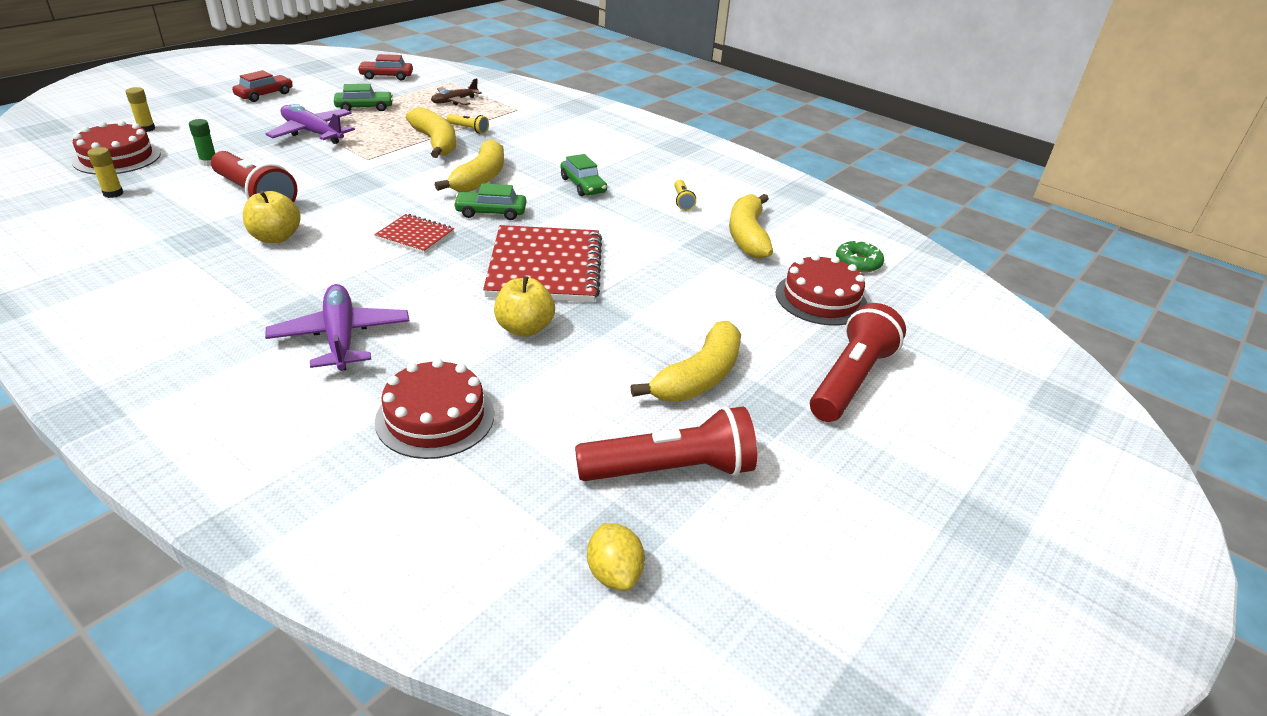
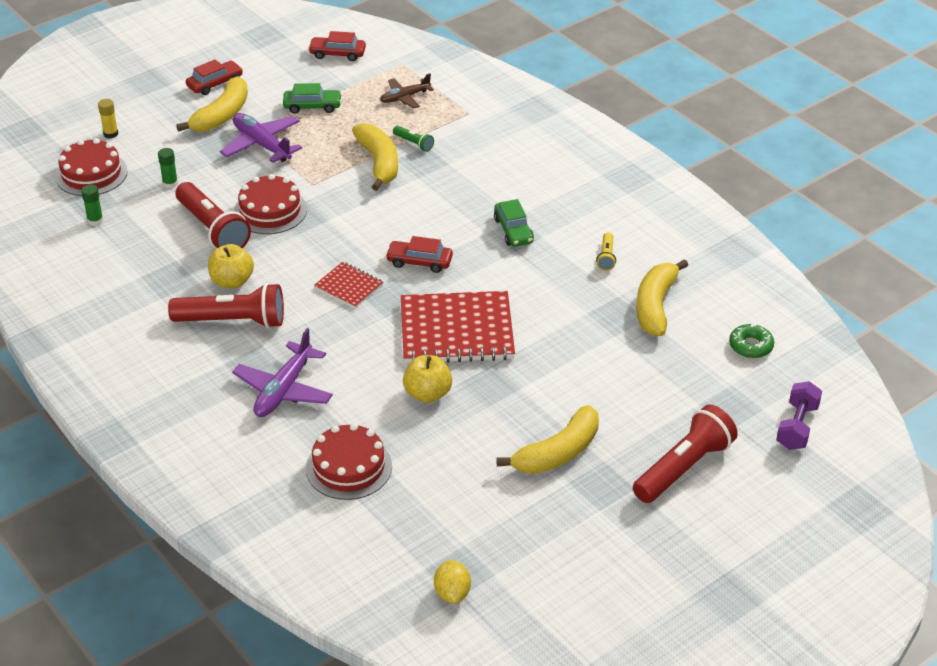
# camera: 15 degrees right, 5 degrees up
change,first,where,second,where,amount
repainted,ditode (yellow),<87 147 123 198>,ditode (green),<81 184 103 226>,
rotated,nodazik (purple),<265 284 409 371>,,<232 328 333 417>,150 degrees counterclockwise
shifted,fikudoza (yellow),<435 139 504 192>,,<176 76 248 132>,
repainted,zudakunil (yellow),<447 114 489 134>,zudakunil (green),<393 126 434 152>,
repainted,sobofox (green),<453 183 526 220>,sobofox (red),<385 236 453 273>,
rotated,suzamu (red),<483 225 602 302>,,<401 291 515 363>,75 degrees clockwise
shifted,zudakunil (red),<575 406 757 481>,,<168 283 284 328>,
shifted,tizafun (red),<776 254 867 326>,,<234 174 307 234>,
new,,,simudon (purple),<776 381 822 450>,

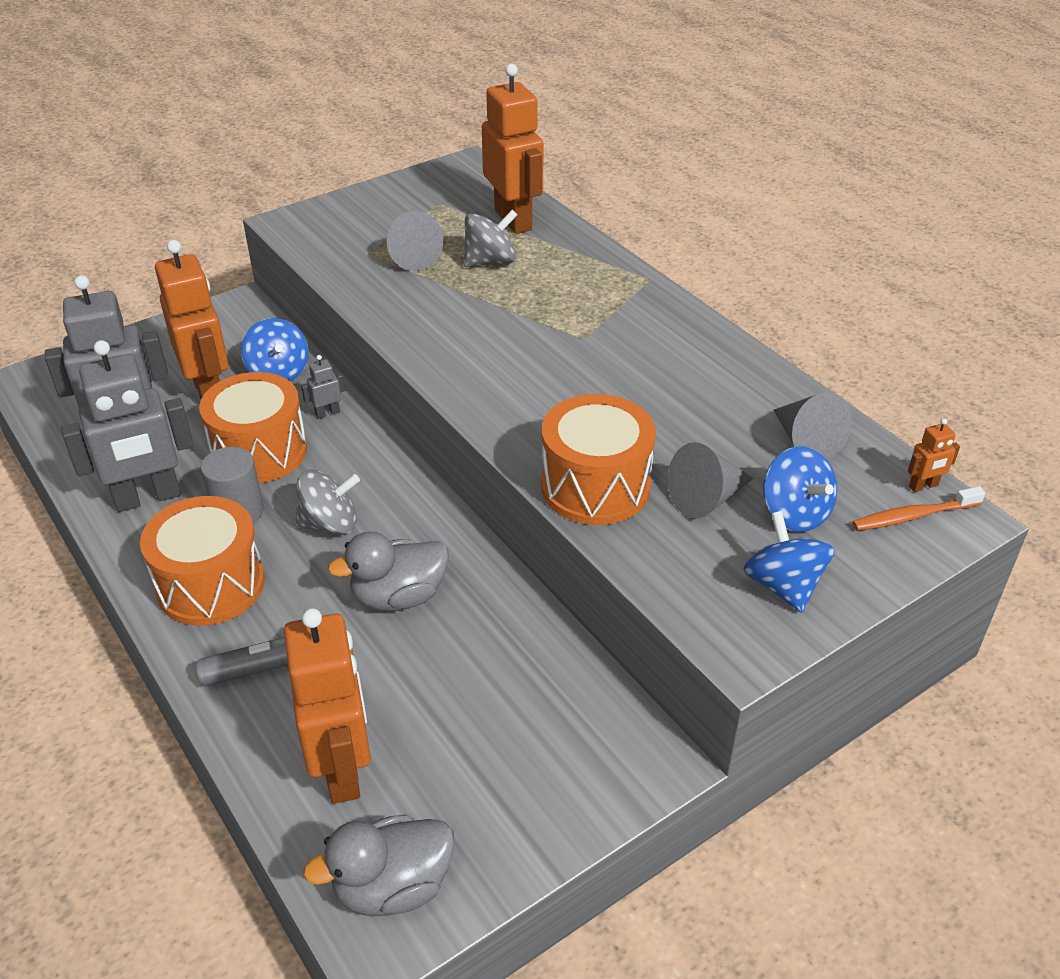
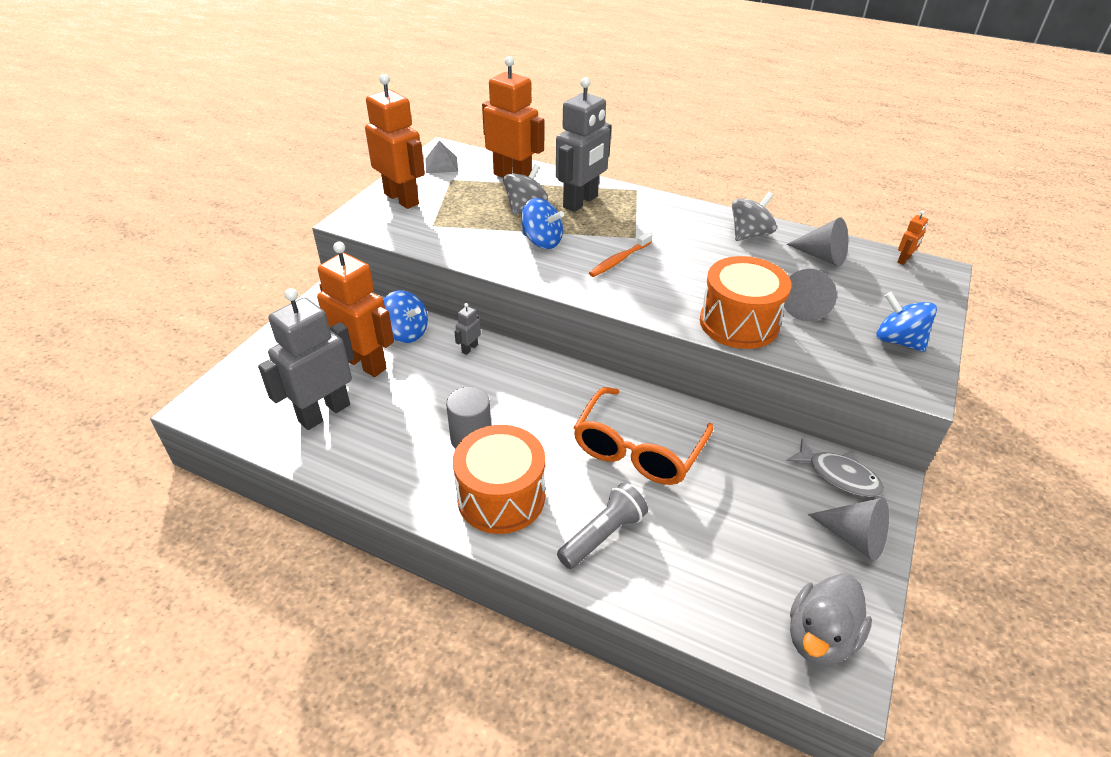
# camera: 30 degrees left, 0 degrees up
change,first,where,second,where,amount
shifted,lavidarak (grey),<61 340 194 512>,,<556 77 611 212>,
gone,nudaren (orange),<199 372 307 483>,,,
shifted,lavidarak (orange),<284 608 371 804>,,<365 74 425 209>,
shifted,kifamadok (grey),<295 469 360 535>,,<732 192 777 241>,
swapped,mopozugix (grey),<328 531 449 611>,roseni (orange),<574 387 714 485>,
shifted,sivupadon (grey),<387 211 443 271>,,<808 498 889 561>,
shifted,kifamadok (blue),<763 446 837 532>,,<521 198 564 249>,
shifted,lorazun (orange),<852 486 985 531>,,<589 232 652 277>,
new,,,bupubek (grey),<426 141 458 173>,
new,,,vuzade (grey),<786 438 884 497>,

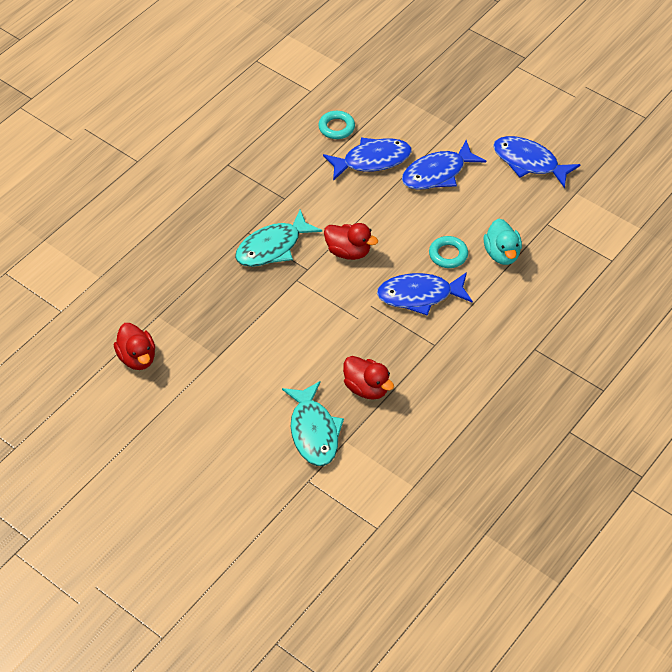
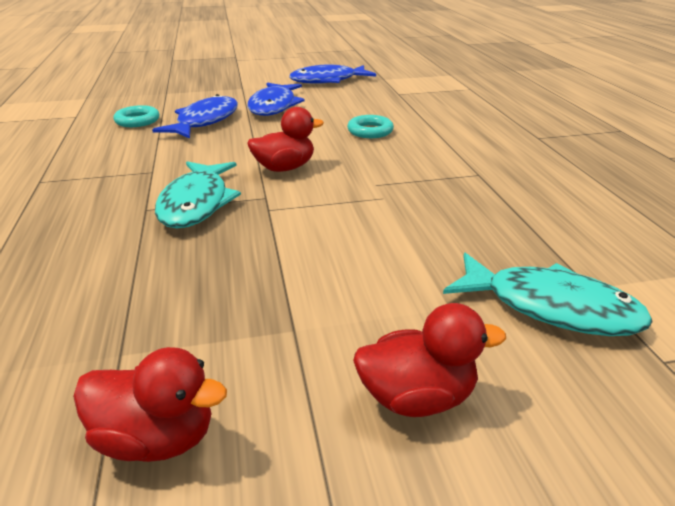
# camera: 50 degrees left, 20 degrees down
change,first,where,second,where,amount
shifted,mopozugix (red),<343 356 394 400>,,<353 303 506 417>,
gone,vuzade (blue),<377 272 473 316>,,,
gone,mopozugix (turquoise),<484 219 522 265>,,,

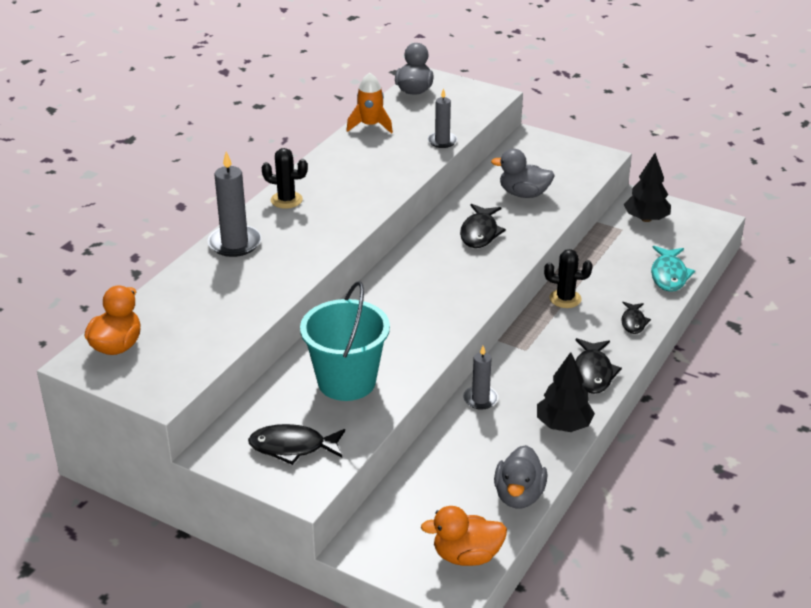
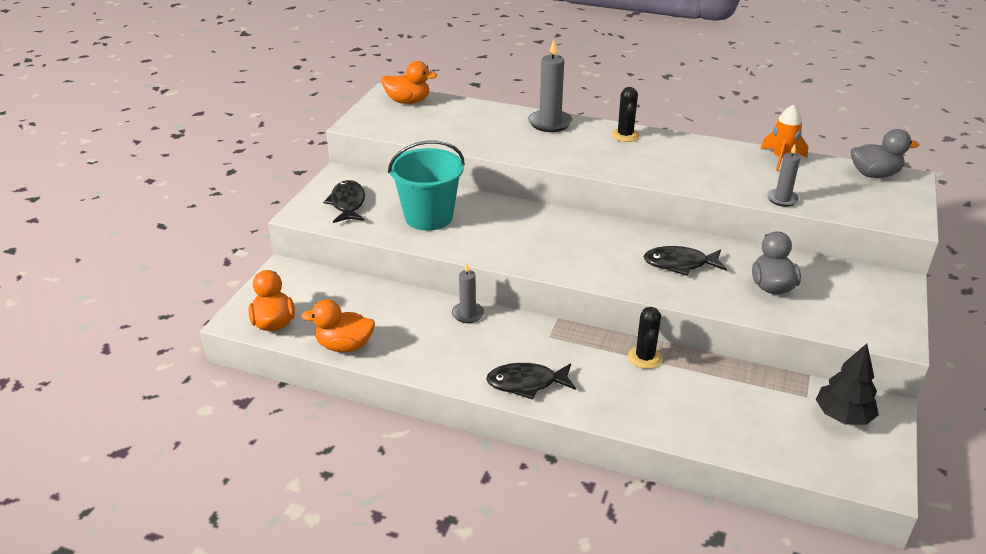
# camera: 80 degrees right, 0 degrees up
change,first,where,second,where,amount
repainted,mopozugix (grey),<494 445 548 508>,mopozugix (orange),<301 299 375 352>,
gone,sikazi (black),<537 352 595 432>,,,
gone,vuzade (black),<622 302 651 334>,,,
gone,vuzade (turquoise),<651 246 695 292>,,,

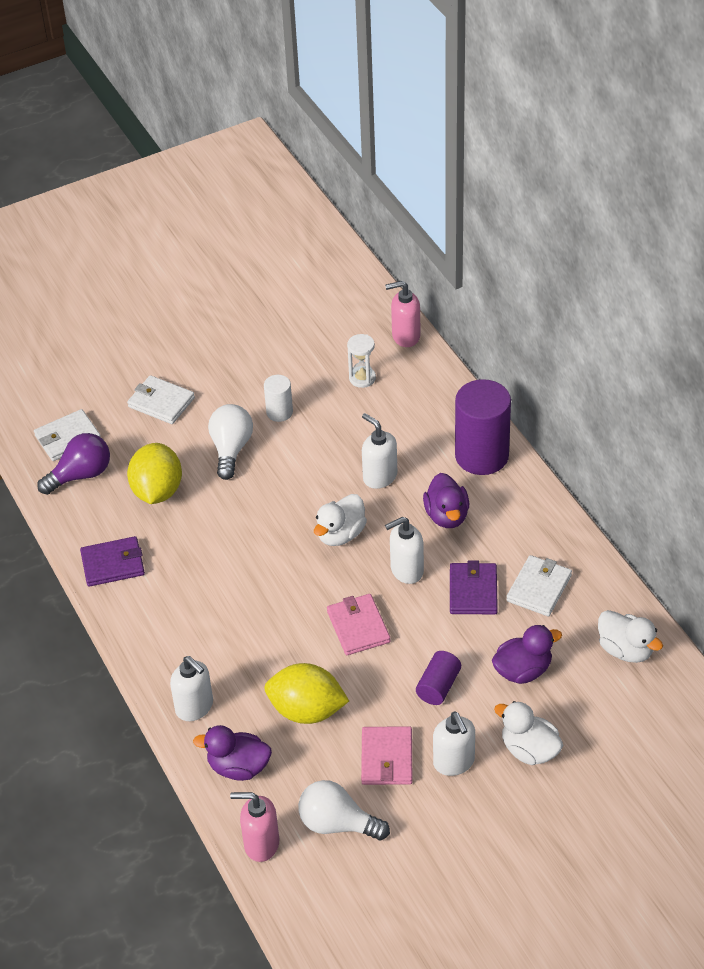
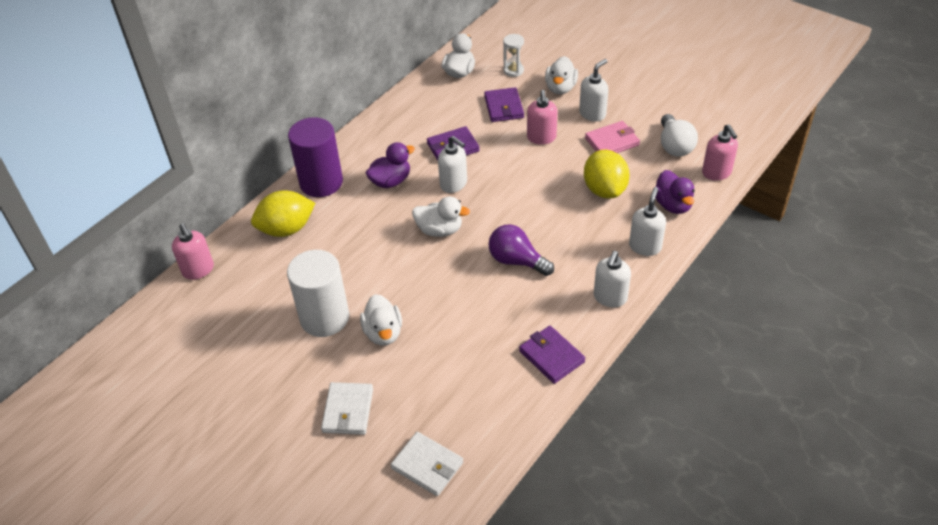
# camera: 115 degrees left, 0 degrees up
change,first,where,second,where,amount
shifted,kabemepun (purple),<37 433 110 495>,,<489 224 554 276>,
shifted,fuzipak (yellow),<127 443 182 504>,,<251 190 315 237>,
swapped,kabemepun (white),<208 404 253 480>,mopozugix (white),<360 294 402 346>,
scaled,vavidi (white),<264 375 293 422>,,<287 250 349 337>,x1.97
gone,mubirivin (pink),<327 594 390 655>,,,
shifted,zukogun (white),<347 334 376 388>,,<503 34 524 77>,
shifted,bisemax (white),<362 413 397 489>,,<594 251 631 308>,
swapped,vavidi (purple),<416 651 461 705>,bisemax (pink),<527 90 557 145>,
swapped,mopozugix (purple),<492 625 562 684>,mubirivin (purple),<484 87 524 122>,
gone,mubirivin (white),<506 555 572 616>,,,

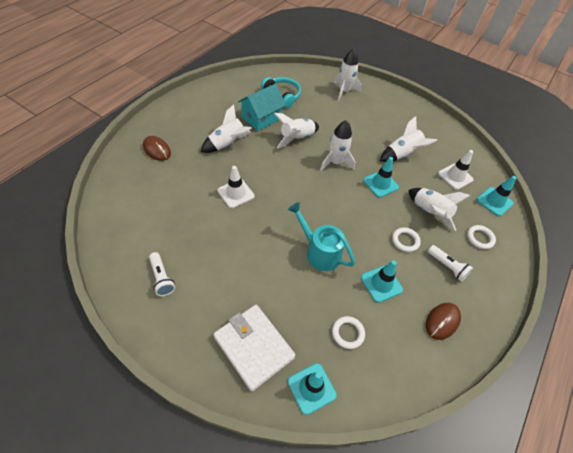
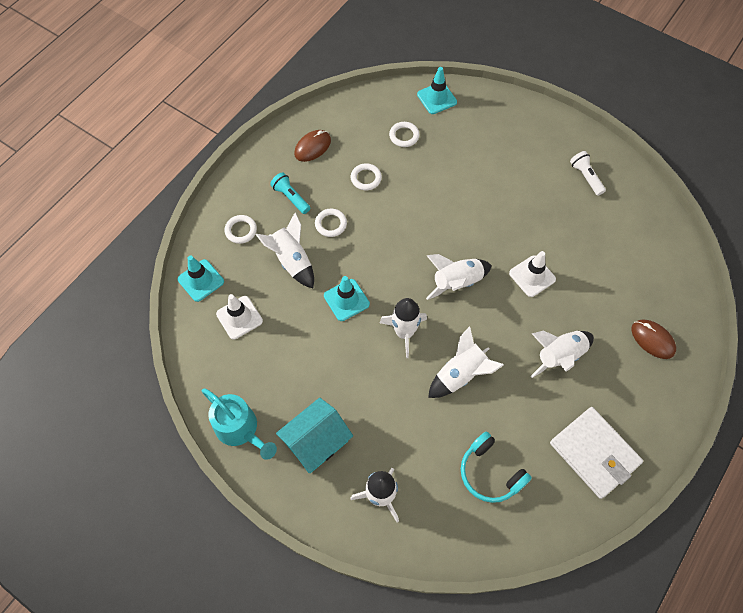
# camera: 175 degrees left, 10 degrees up
change,first,where,second,where,amount
shifted,mubirivin (white),<213 305 295 391>,,<550 407 643 499>,
shifted,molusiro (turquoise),<238 83 286 131>,,<276 398 353 473>,
shifted,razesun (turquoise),<288 202 355 271>,,<202 388 277 460>,
swapped,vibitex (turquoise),<361 260 403 303>,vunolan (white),<351 163 382 190>,
shifted,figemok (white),<380 116 437 162>,,<426 254 492 300>,
repainted,zudakunil (white),<428 245 473 282>,zudakunil (turquoise),<270 172 310 214>,

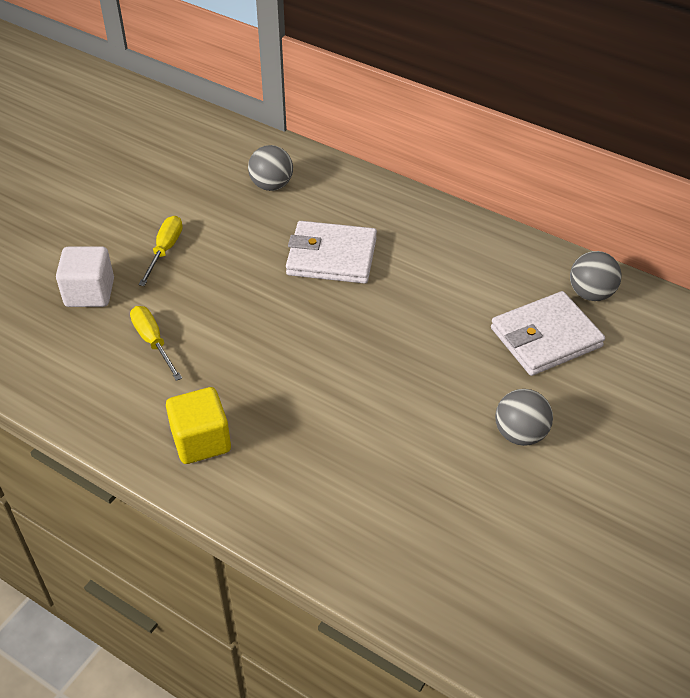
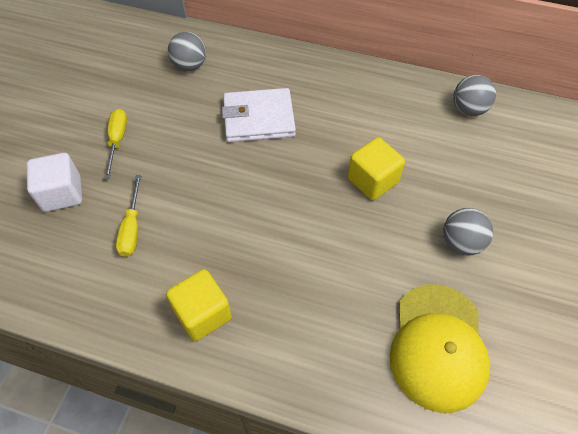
# camera: 15 degrees left, 10 degrees up
change,first,where,second,where,amount
rotated,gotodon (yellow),<130 306 182 381>,,<116 175 141 257>,135 degrees counterclockwise
gone,mubirivin (white),<491 291 605 376>,,,
new,,,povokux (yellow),<348 137 405 200>,
new,,,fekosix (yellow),<390 284 490 413>,

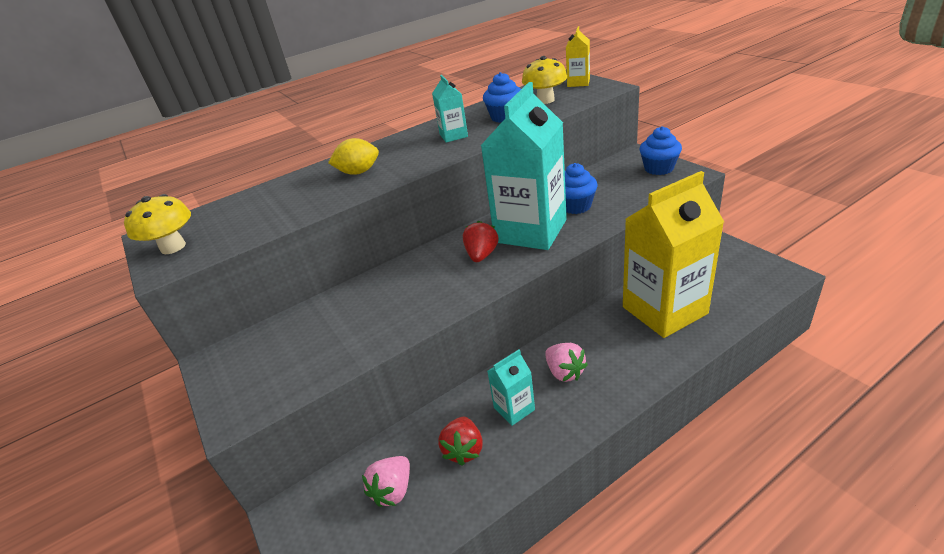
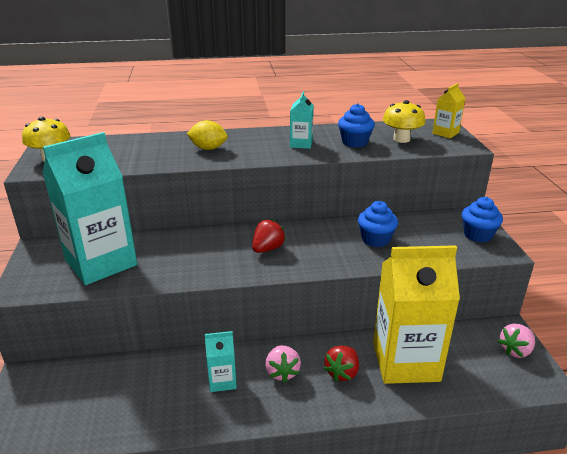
# camera: 20 degrees right, 5 degrees down
change,first,where,second,where,amount
shifted,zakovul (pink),<362 456 410 507>,,<498 324 535 358>,
shifted,zakovul (red),<438 417 483 466>,,<324 346 359 381>,
shifted,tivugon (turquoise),<481 82 567 250>,,<43 132 137 285>,

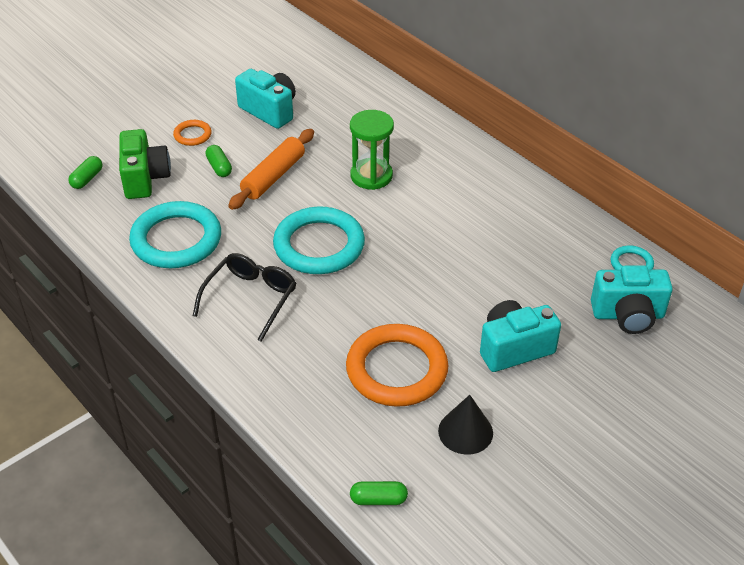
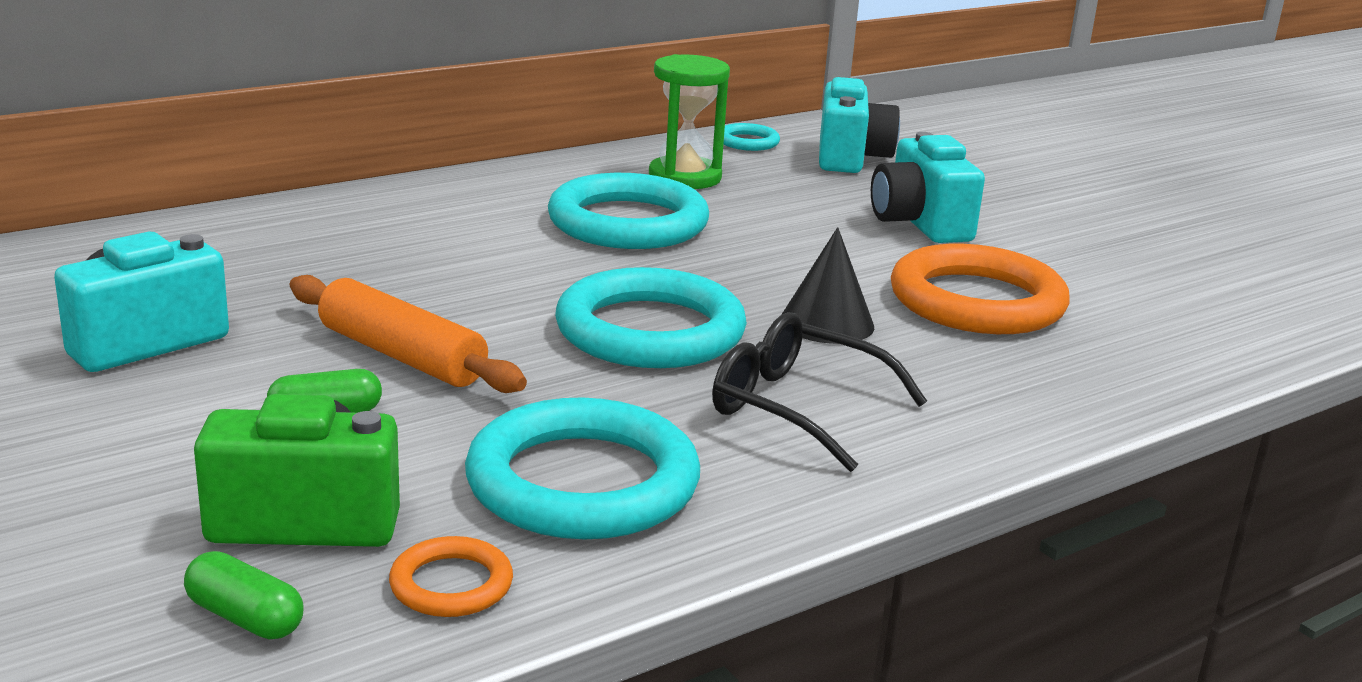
# camera: 85 degrees left, 20 degrees down
change,first,where,second,where,amount
shifted,vunolan (orange),<173 120 212 146>,,<389 536 513 617>,
shifted,zukogun (green),<350 110 394 190>,,<649 54 730 189>,
gone,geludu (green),<350 481 408 505>,,,
shifted,sivupadon (black),<438 395 493 455>,,<781 227 874 344>,
new,,,vunolan (turquoise),<548 173 709 249>,

